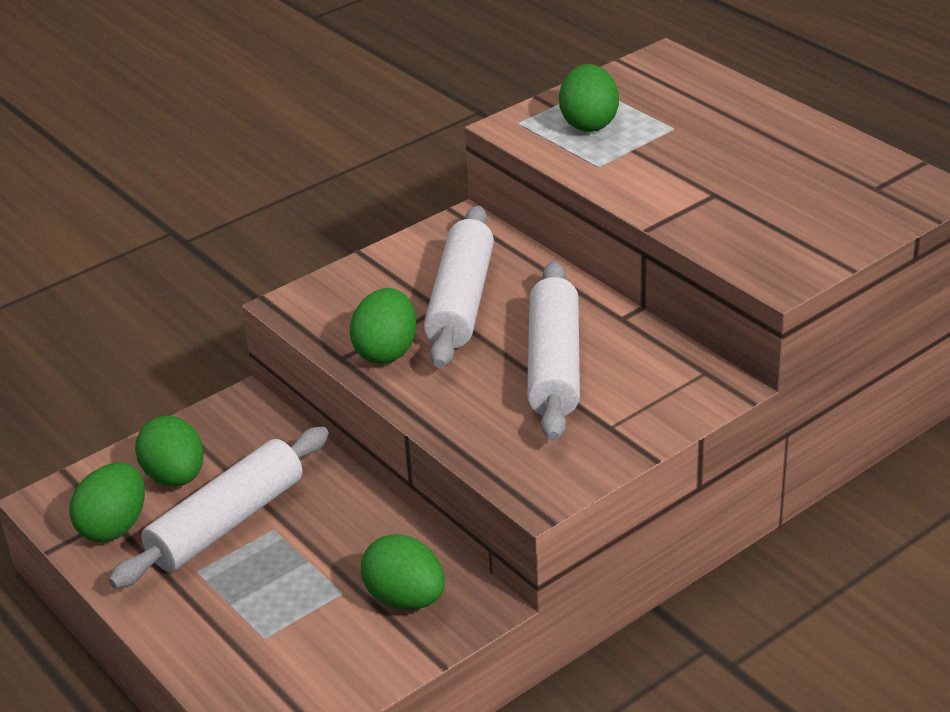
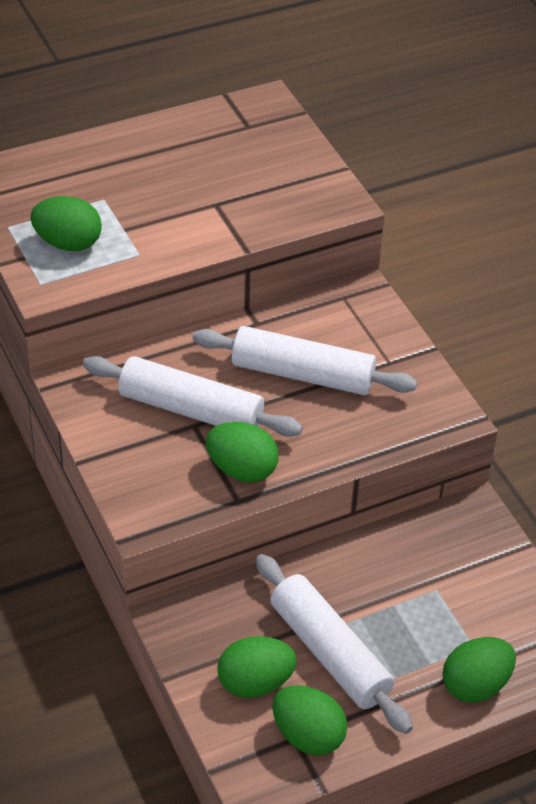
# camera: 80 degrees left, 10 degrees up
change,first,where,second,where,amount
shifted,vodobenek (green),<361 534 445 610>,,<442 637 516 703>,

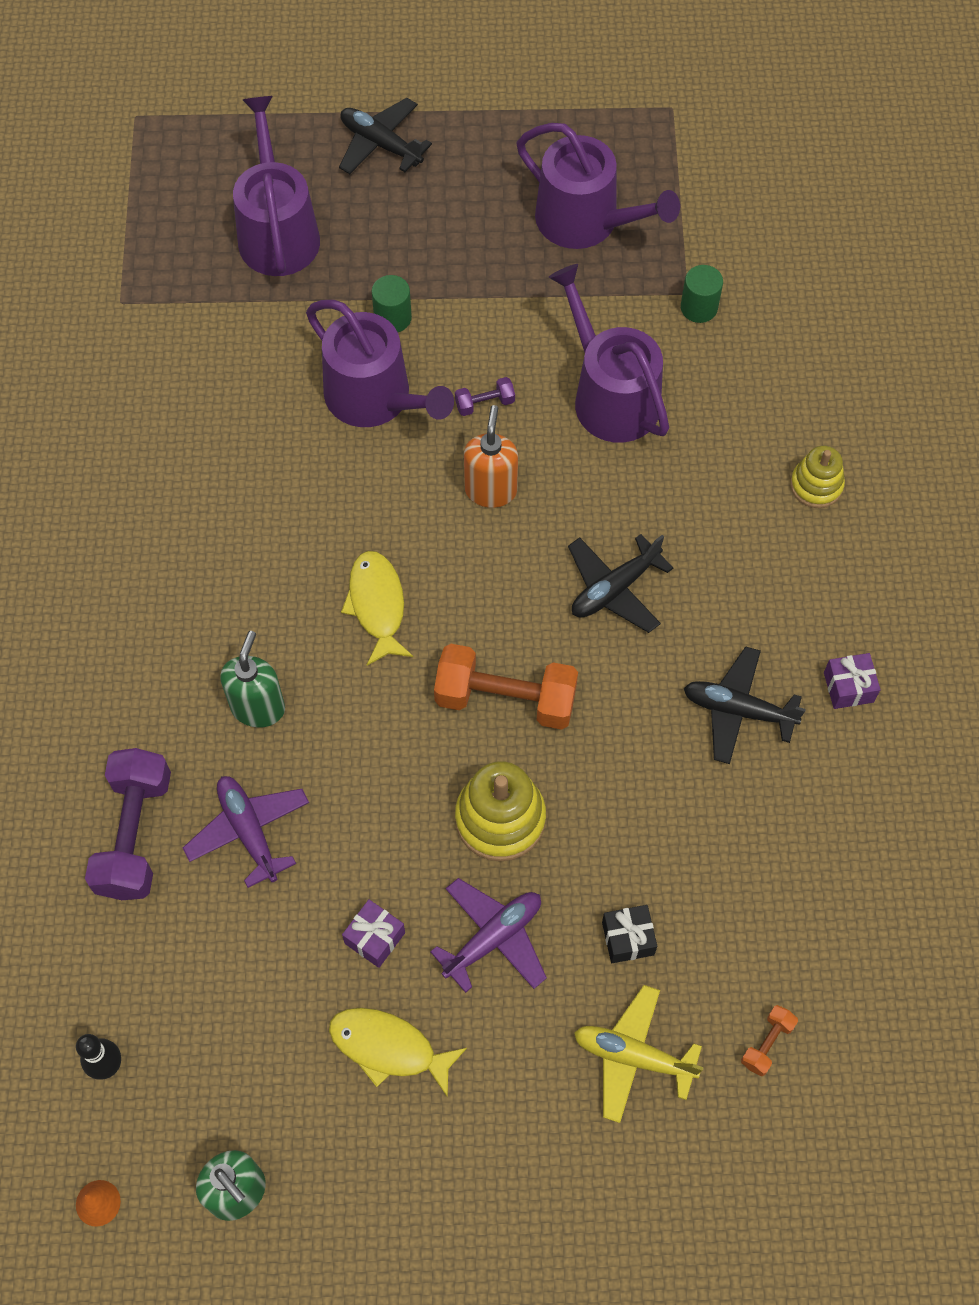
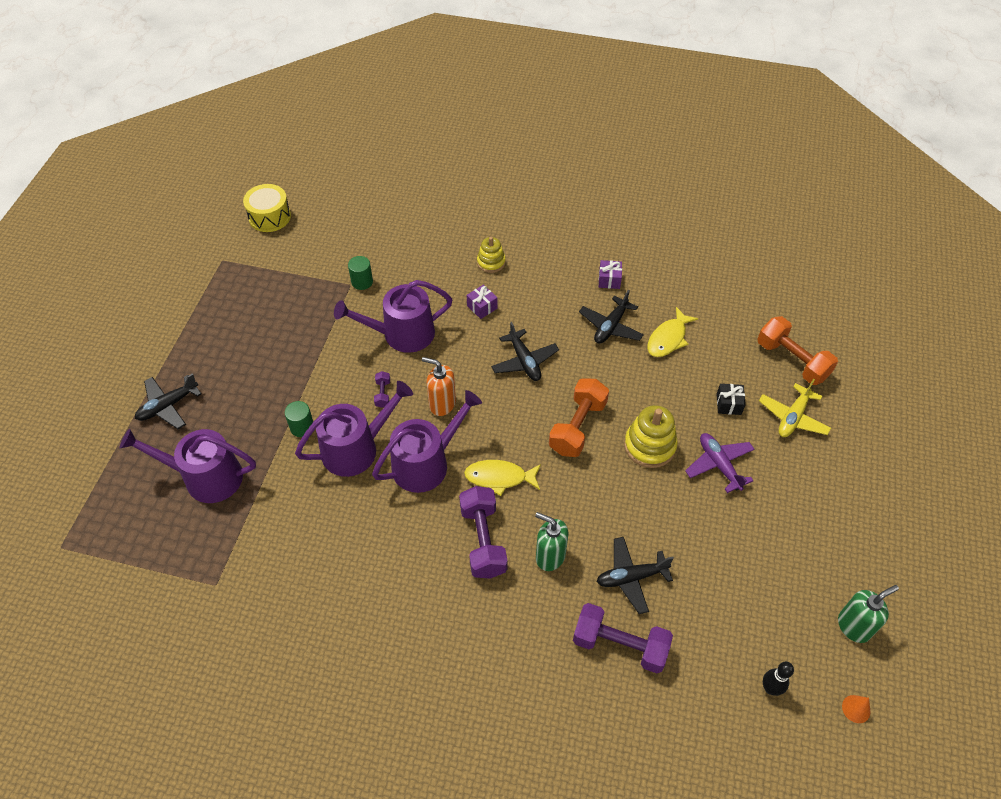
# camera: 75 degrees left, 10 degrees down
change,first,where,second,where,amount
repainted,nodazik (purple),<183 776 309 888>,nodazik (black),<597 537 674 614>,
shifted,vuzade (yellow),<329 1008 467 1098>,,<647 307 698 357>,
shifted,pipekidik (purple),<342 899 405 968>,,<467 285 498 319>,
shifted,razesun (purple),<517 123 680 249>,,<372 390 482 493>,
scaled,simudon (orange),<741 1005 798 1076>,,<757 316 838 385>,x2.20
new,,,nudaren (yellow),<243 184 291 232>,
new,,,simudon (purple),<459 486 508 579>,

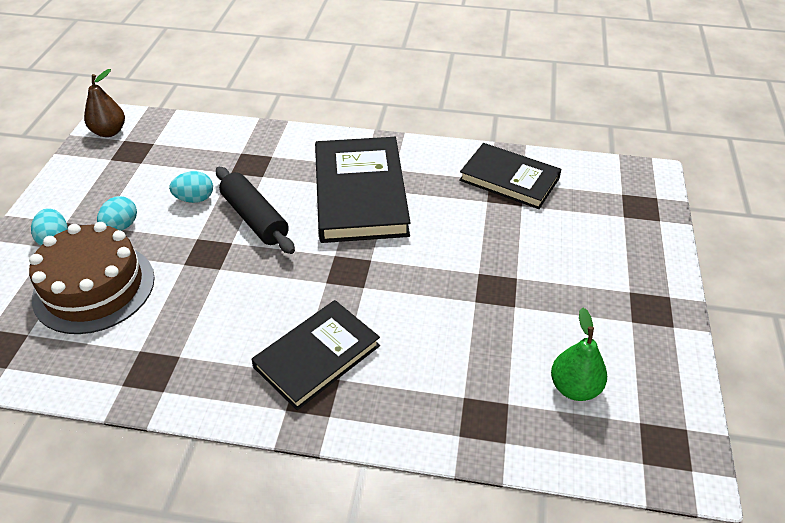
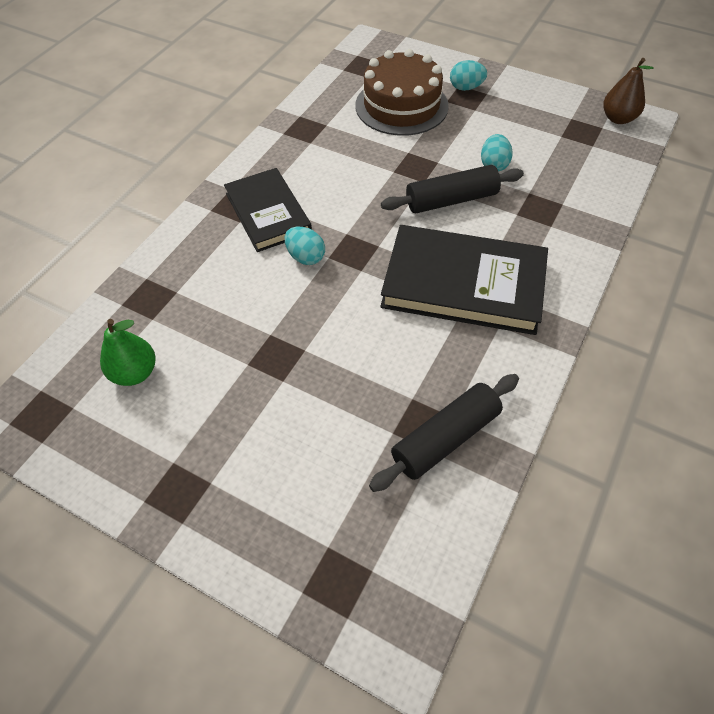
# camera: 110 degrees right, 10 degrees up
change,first,where,second,where,amount
shifted,vodobenek (turquoise),<97 196 137 231>,,<285 227 325 265>,
swapped,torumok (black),<459 143 562 209>,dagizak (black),<369 374 519 492>,

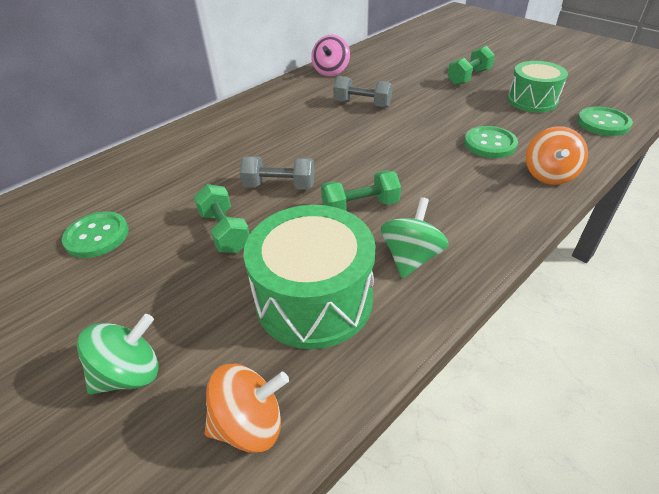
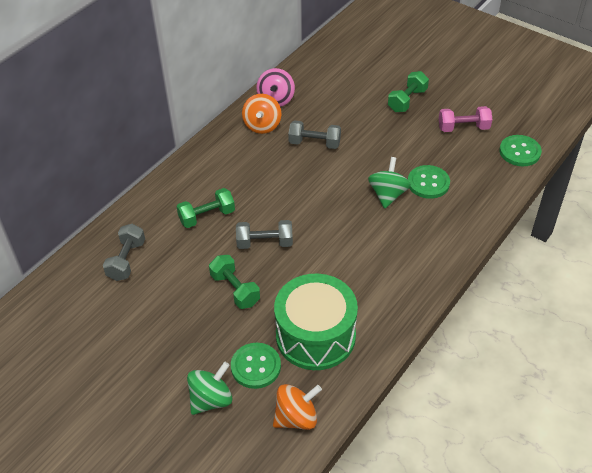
# camera: 10 degrees left, 5 degrees up
change,first,where,second,where,amount
shifted,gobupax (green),<62 211 129 258>,,<231 343 281 389>,
shifted,simudon (green),<321 170 401 211>,,<176 188 235 228>,
shifted,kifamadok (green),<381 197 449 278>,,<368 157 411 209>,
swapped,nudaren (green),<507 61 568 112>,simudon (pink),<439 106 492 132>,
shifted,kifamadok (orange),<526 126 588 185>,,<242 94 281 134>,
new,,,simudon (grey),<103 224 145 281>,

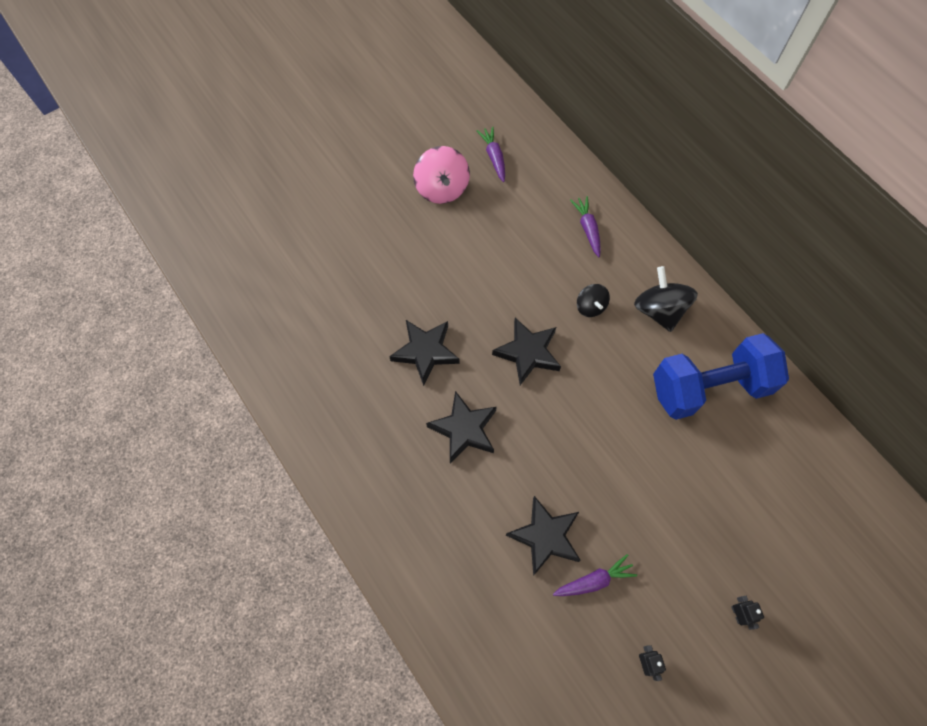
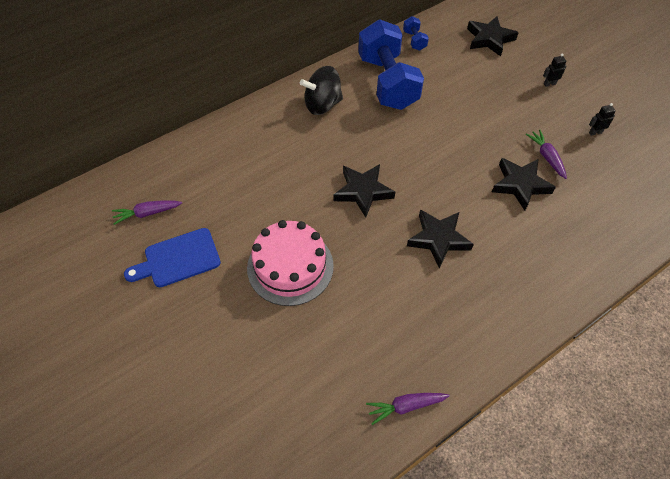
# camera: 90 degrees left, 10 degrees down
change,first,where,second,where,amount
shifted,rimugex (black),<389 320 460 386>,,<467 16 519 56>,
swapped,kifamadok (pink),<413 146 470 204>,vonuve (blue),<124 228 221 287>,
shifted,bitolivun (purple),<570 196 601 257>,,<366 393 449 425>,
gone,kifamadok (black),<577 284 610 317>,,,
new,,,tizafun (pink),<247 220 334 306>,
new,,,simudon (blue),<403 16 429 51>,

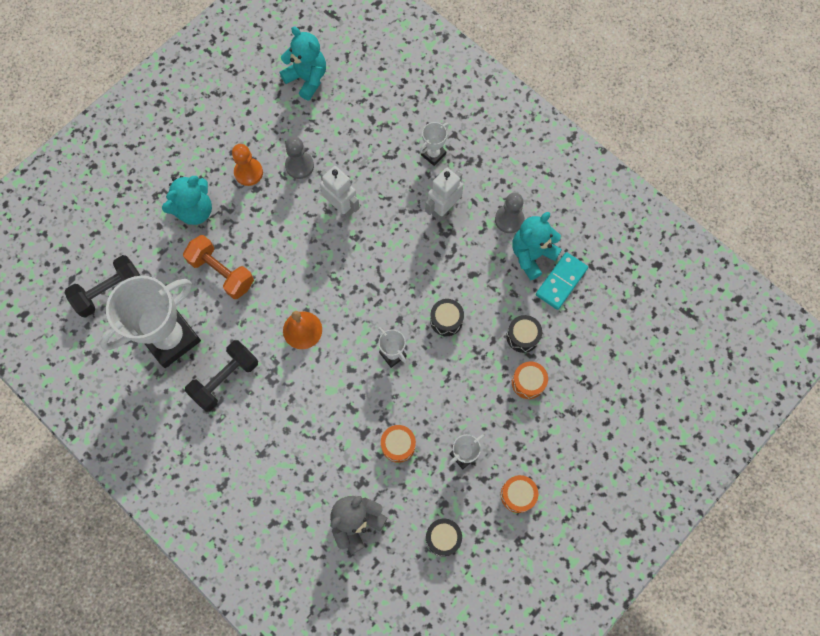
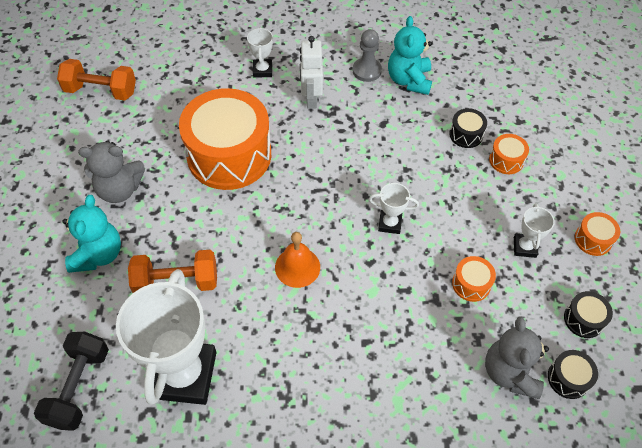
# camera: 45 degrees left, 15 degrees down
change,first,where,second,where,amount
gone,simudon (black),<185 340 258 412>,,,
swapped,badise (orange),<232 144 263 186>,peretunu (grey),<78 141 145 203>,
swapped,peretunu (turquoise),<280 26 326 100>,simudon (orange),<57 59 136 101>,
gone,badise (grey),<285 137 314 179>,,,
swapped,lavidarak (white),<320 166 360 218>,nudaren (orange),<179 88 271 190>,
shifted,nudaren (black),<430 299 464 336>,,<548 350 598 399>,
gone,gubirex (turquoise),<536 252 588 310>,,,

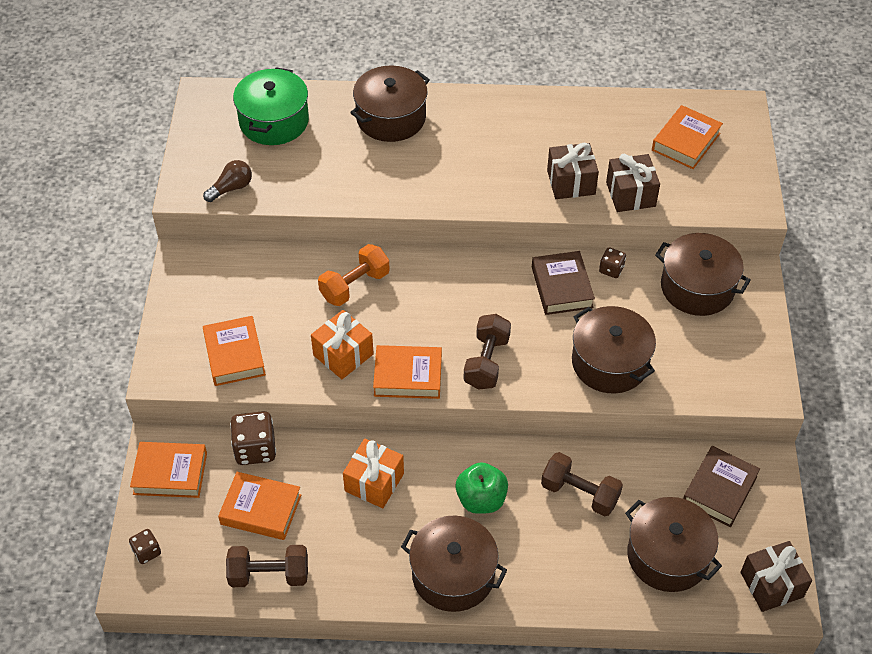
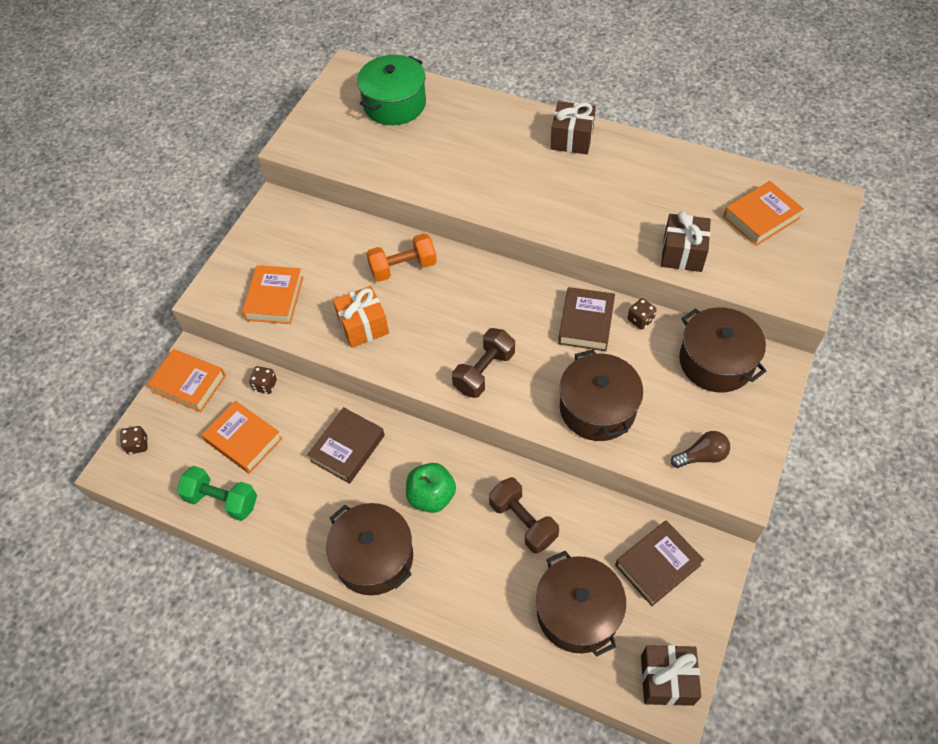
# camera: 25 degrees right, 5 degrees up
change,first,where,second,where,amount
shifted,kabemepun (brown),<203 160 252 202>,,<671 431 730 468>,
repainted,simudon (brown),<226 545 308 587>,simudon (green),<177 466 257 521>,
scaled,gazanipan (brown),<230 411 276 465>,,<249 366 277 394>,x0.56
swapped,pipekidik (orange),<343 438 404 508>,torumok (brown),<307 407 385 484>,
gone,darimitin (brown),<350 66 430 142>,,,
gone,torumok (orange),<373 345 442 399>,,,
shifted,pipekidik (brown),<547 143 599 199>,,<550 101 596 154>,

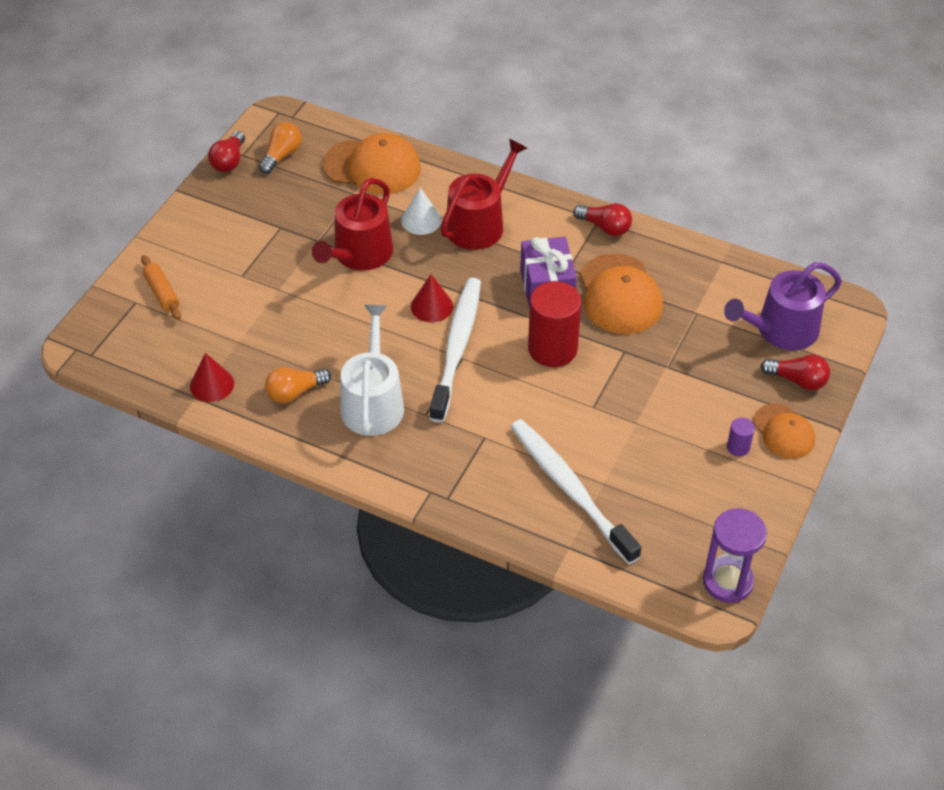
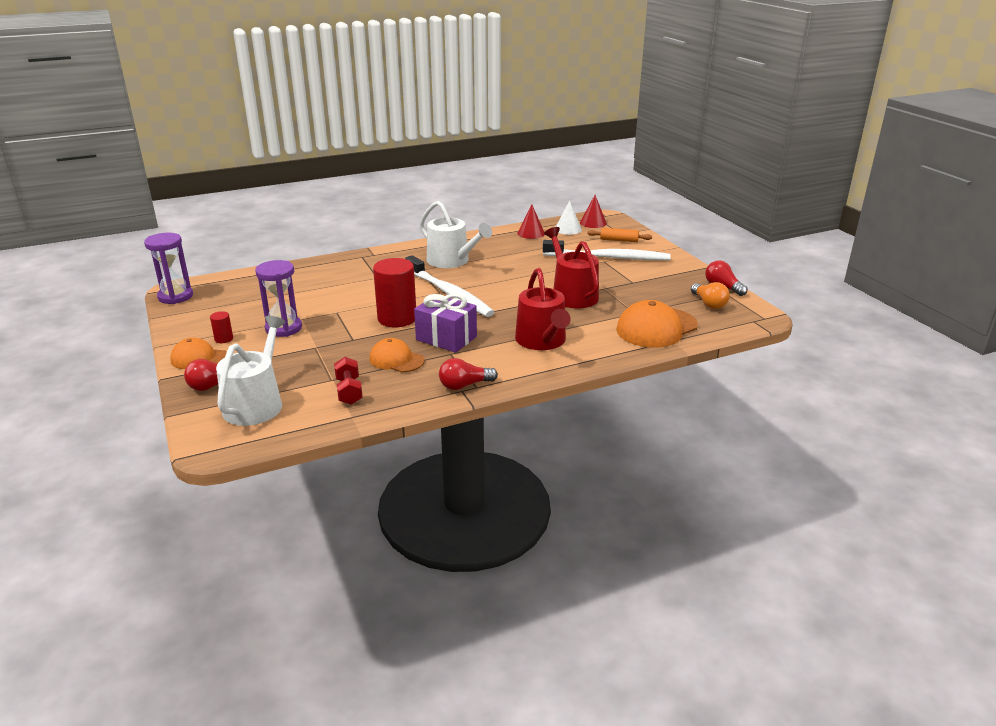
# camera: 130 degrees right, 20 degrees down
change,first,where,second,where,amount
gone,kabemepun (orange),<265 367 331 403>,,,
shifted,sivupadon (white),<401 188 442 235>,,<556 200 582 235>,
shifted,sivupadon (red),<411 274 453 322>,,<580 195 607 228>,
shifted,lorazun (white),<511 419 641 564>,,<543 240 671 260>,
scaled,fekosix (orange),<580 254 663 334>,,<370 338 425 372>,x0.61
repainted,razesun (purple),<724 262 842 350>,razesun (white),<216 316 286 426>,
repainted,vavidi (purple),<727 418 755 456>,vavidi (red),<210 311 233 343>,
new,,,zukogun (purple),<255 260 302 337>,
new,,,simudon (red),<334 357 363 405>,

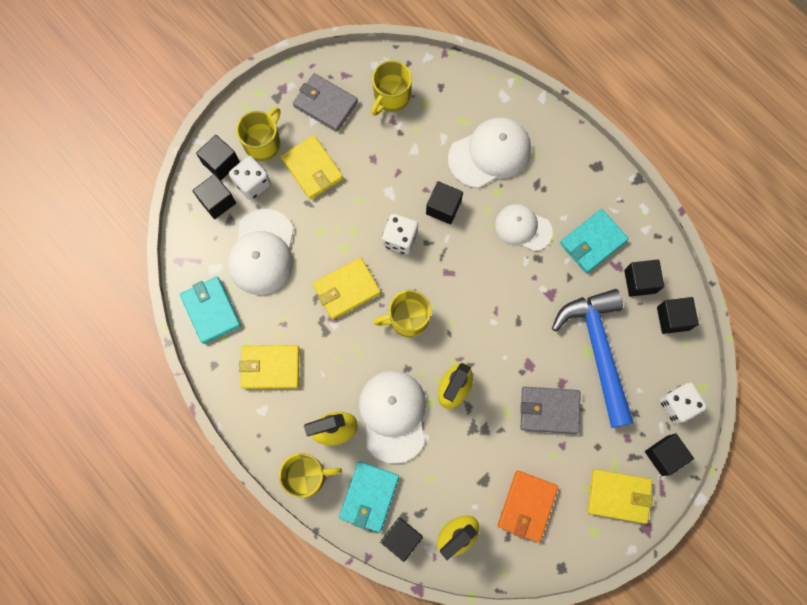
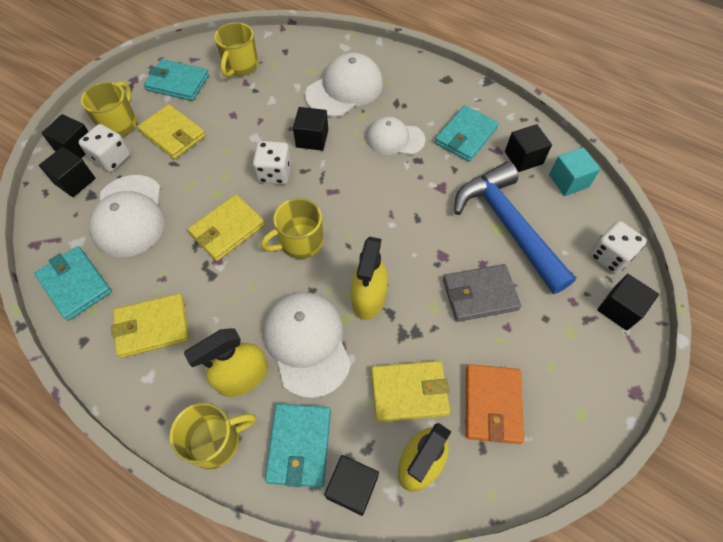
# camera: 15 degrees left, 15 degrees down
change,first,where,second,where,amount
repainted,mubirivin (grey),<293 73 358 132>,mubirivin (turquoise),<144 59 209 101>,
shifted,mubirivin (yellow),<587 469 653 524>,,<371 361 450 422>,
repainted,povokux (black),<657 297 699 334>,povokux (turquoise),<549 147 601 196>,

